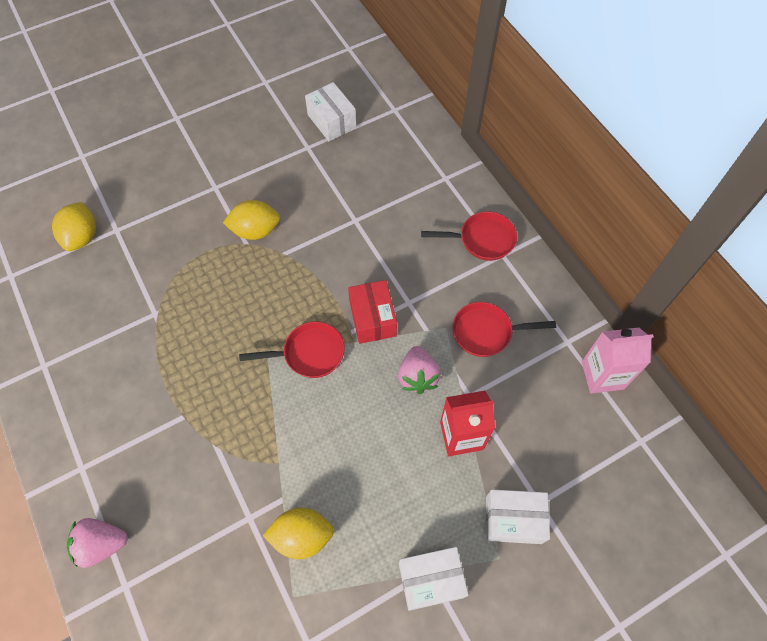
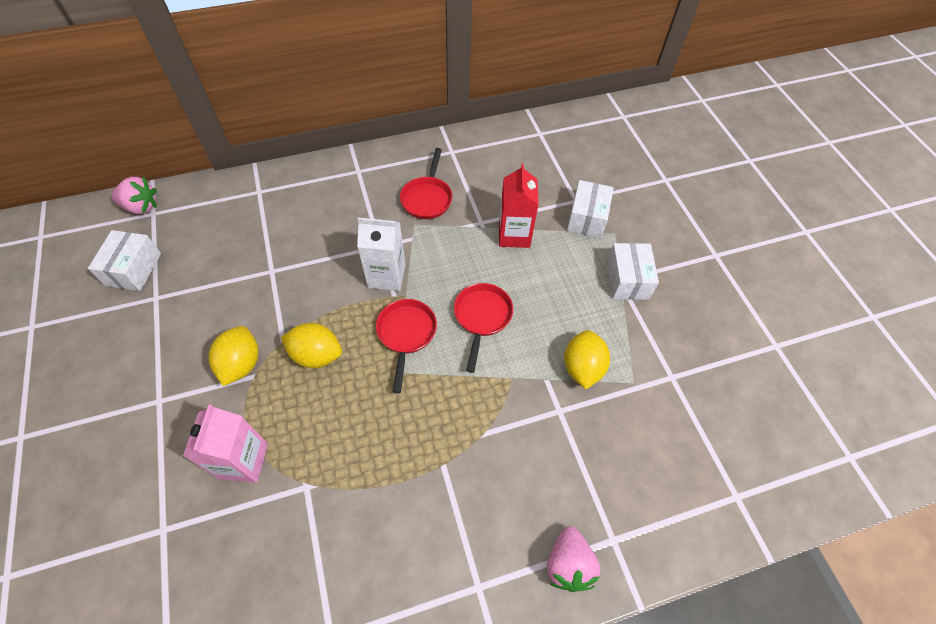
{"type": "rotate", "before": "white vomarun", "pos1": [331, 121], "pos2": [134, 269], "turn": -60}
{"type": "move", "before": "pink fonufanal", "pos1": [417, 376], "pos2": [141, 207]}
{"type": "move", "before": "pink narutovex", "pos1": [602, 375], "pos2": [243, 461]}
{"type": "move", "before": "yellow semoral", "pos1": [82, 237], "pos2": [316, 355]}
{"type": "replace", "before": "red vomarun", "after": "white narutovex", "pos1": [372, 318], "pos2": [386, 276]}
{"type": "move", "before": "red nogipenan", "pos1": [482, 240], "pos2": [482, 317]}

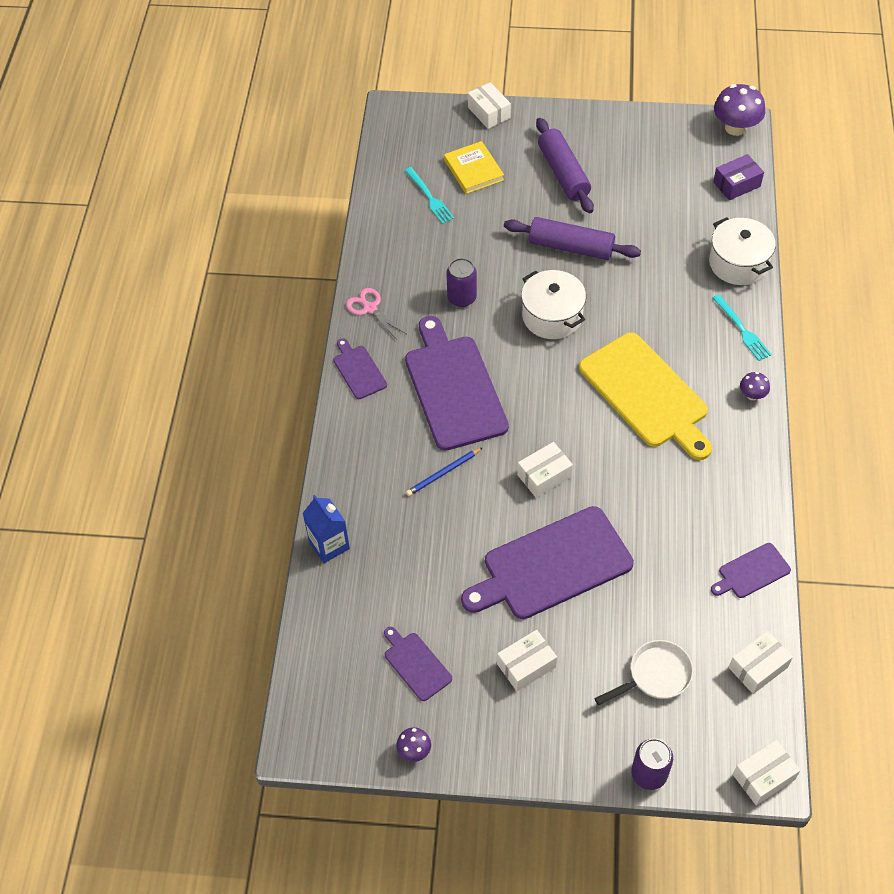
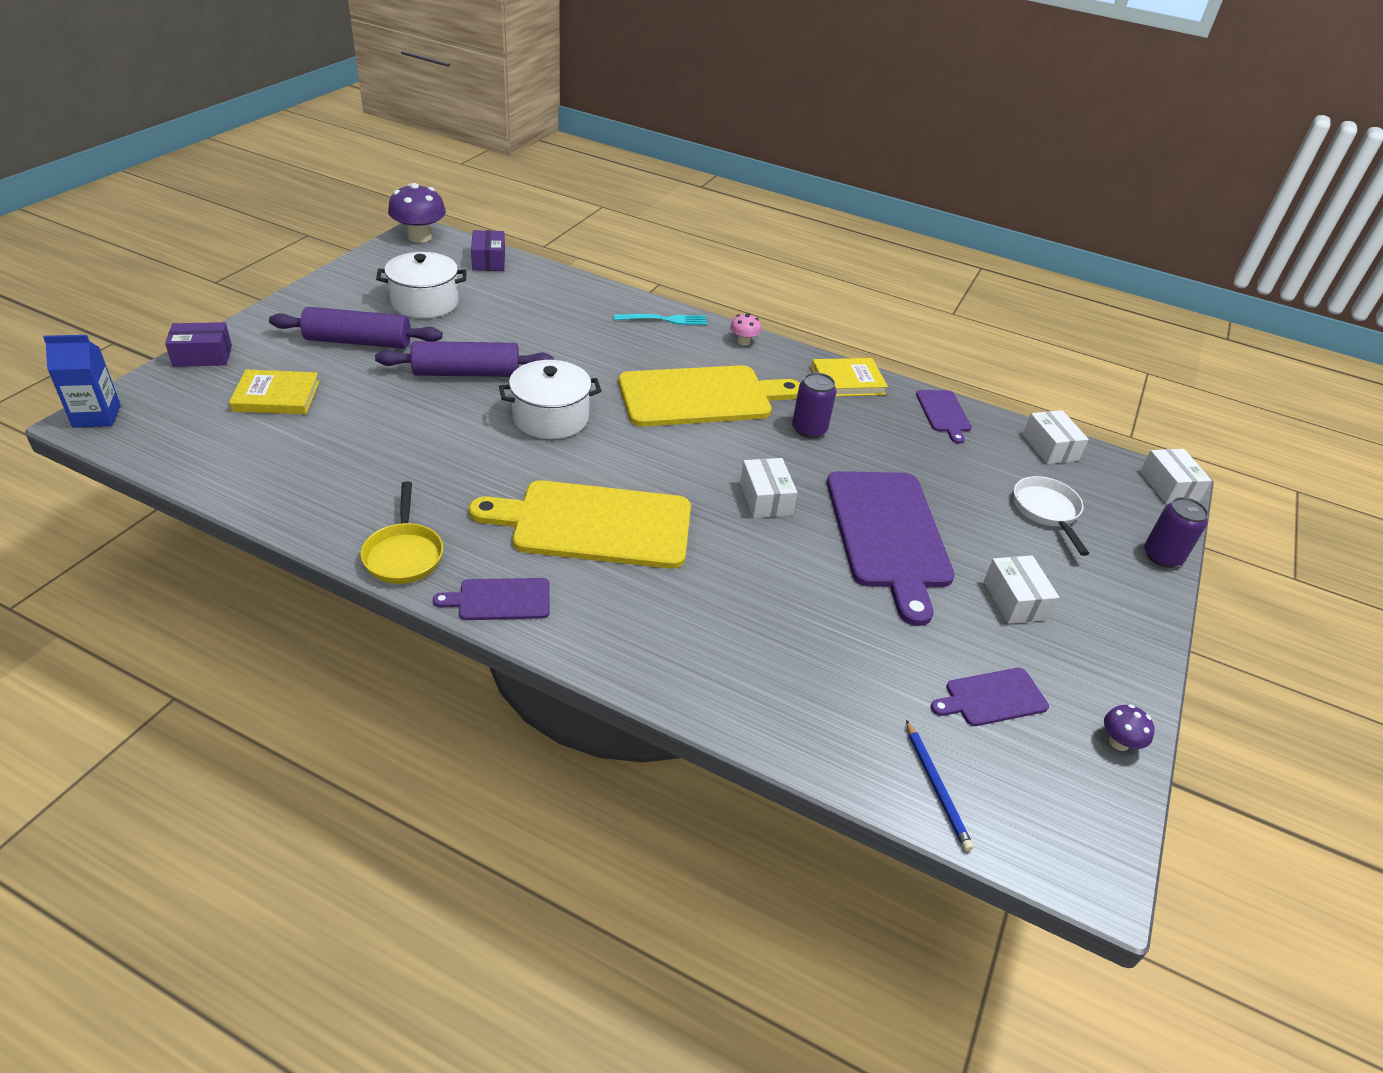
{"type": "move", "before": "blue narutovex", "pos1": [329, 545], "pos2": [97, 416]}
{"type": "recolor", "before": "white vomarun", "after": "purple vomarun", "pos1": [489, 112], "pos2": [202, 356]}
{"type": "replace", "before": "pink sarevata", "after": "yellow nogipenan", "pos1": [369, 308], "pos2": [404, 554]}
{"type": "rotate", "before": "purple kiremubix", "pos1": [571, 247], "pos2": [467, 373], "turn": 45}
{"type": "move", "before": "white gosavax", "pos1": [738, 263], "pos2": [425, 302]}
{"type": "recolor", "before": "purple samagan", "after": "yellow samagan", "pos1": [453, 388], "pos2": [594, 524]}
{"type": "recolor", "before": "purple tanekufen", "after": "pink tanekufen", "pos1": [752, 395], "pos2": [743, 342]}
{"type": "move", "before": "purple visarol", "pos1": [462, 298], "pos2": [809, 429]}
{"type": "insert", "after": "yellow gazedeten", "pos2": [847, 381]}
{"type": "move", "before": "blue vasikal", "pos1": [443, 473], "pos2": [936, 786]}
{"type": "delete", "before": "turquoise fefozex", "pos1": [429, 197]}

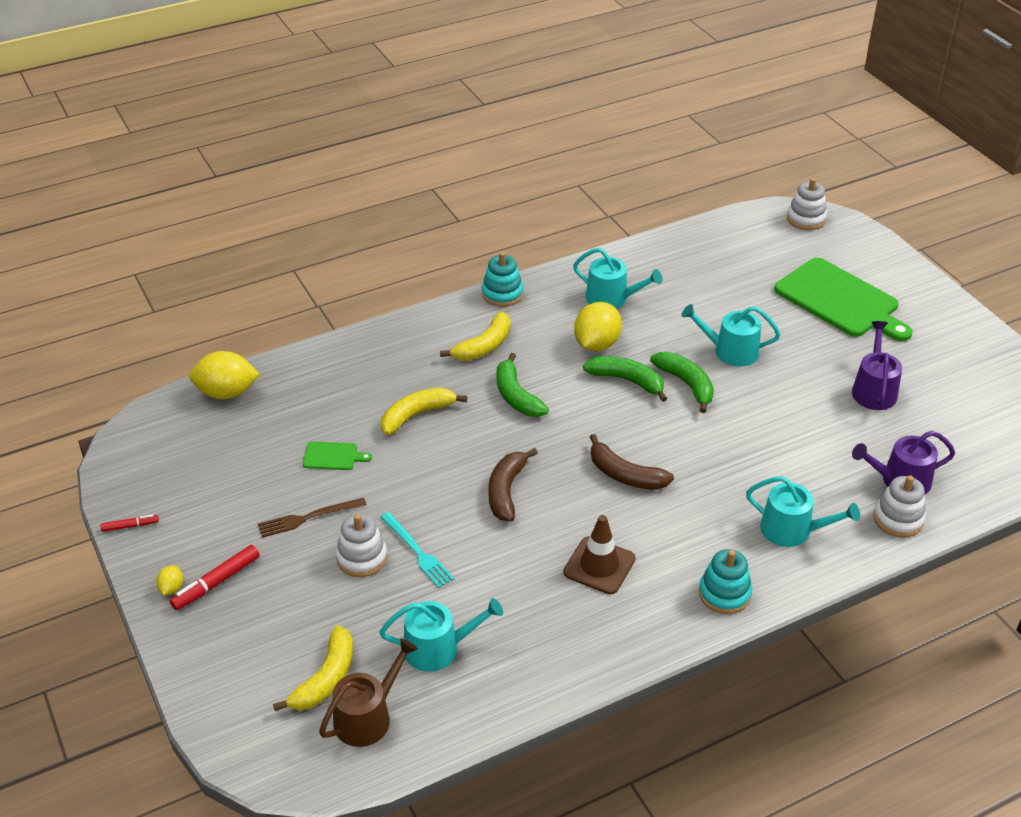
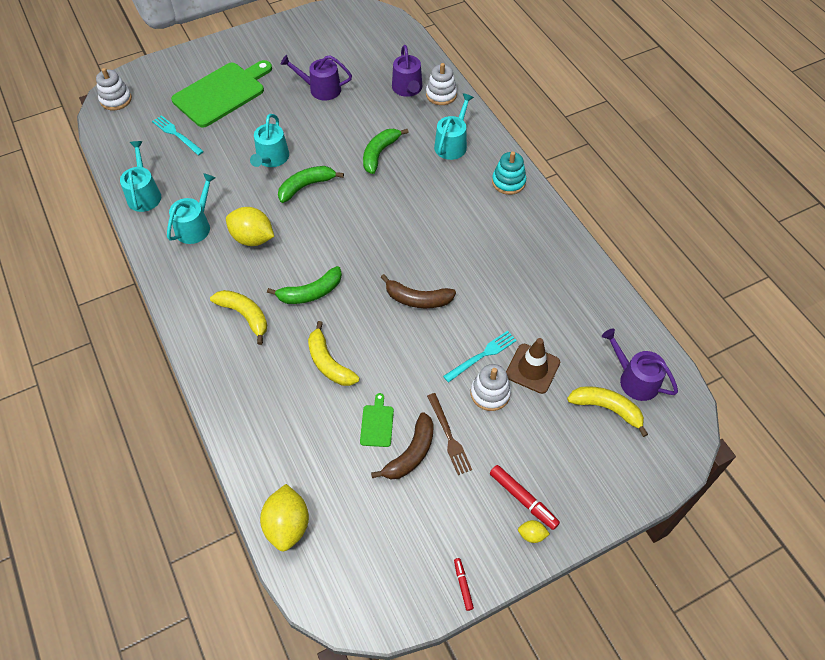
{"type": "move", "before": "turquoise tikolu", "pos1": [438, 648], "pos2": [144, 194]}
{"type": "insert", "after": "turquoise fefozex", "pos2": [176, 134]}
{"type": "move", "before": "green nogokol", "pos1": [627, 381], "pos2": [379, 153]}
{"type": "move", "before": "brown nogokol", "pos1": [625, 475], "pos2": [411, 453]}
{"type": "move", "before": "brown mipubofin", "pos1": [599, 565], "pos2": [532, 368]}
{"type": "recolor", "before": "brown tikolu", "after": "purple tikolu", "pos1": [367, 717], "pos2": [635, 379]}
{"type": "delete", "before": "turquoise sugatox", "pos1": [502, 294]}

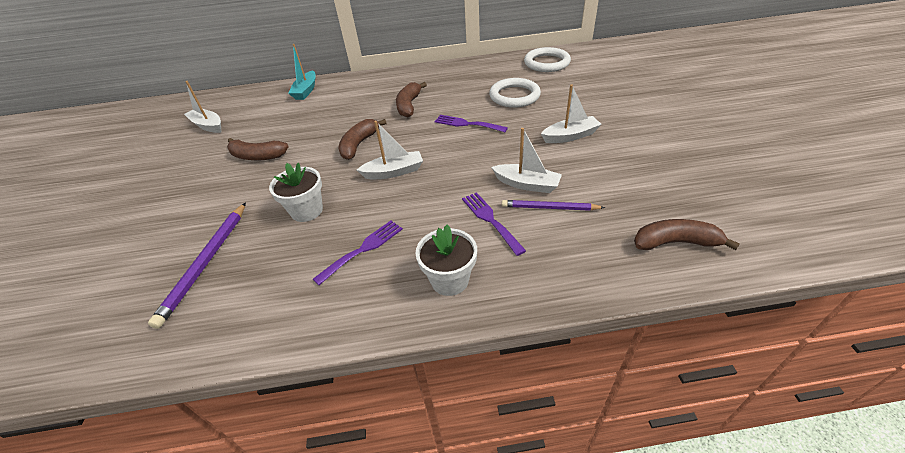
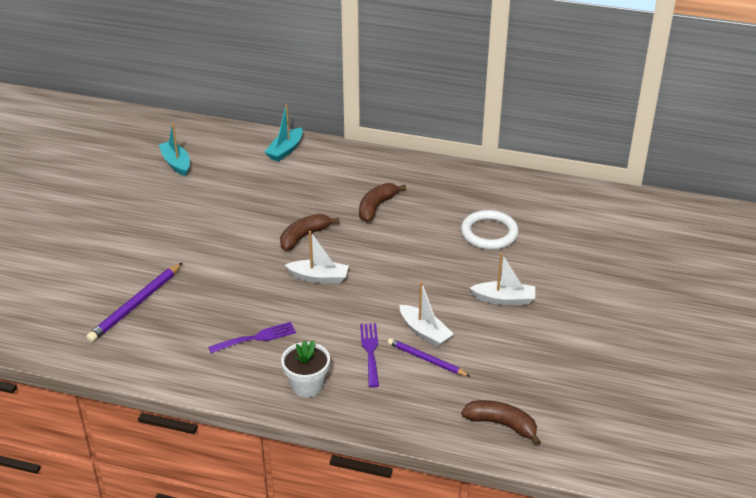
{"type": "recolor", "before": "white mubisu", "after": "turquoise mubisu", "pos1": [208, 126], "pos2": [176, 163]}
{"type": "delete", "before": "brown nogokol", "pos1": [257, 156]}
{"type": "delete", "before": "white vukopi", "pos1": [307, 211]}
{"type": "delete", "before": "purple fefozex", "pos1": [467, 124]}
{"type": "delete", "before": "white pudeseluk", "pos1": [546, 63]}

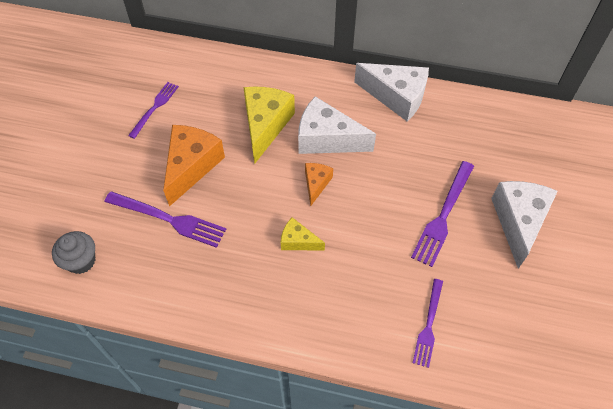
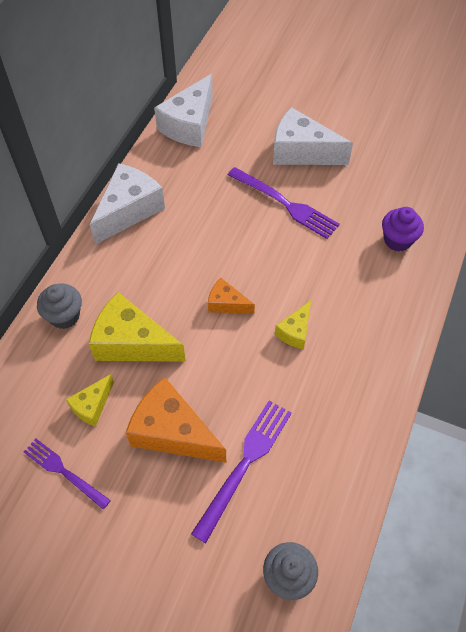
{"type": "insert", "after": "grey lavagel", "pos2": [64, 316]}
{"type": "insert", "after": "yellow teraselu", "pos2": [92, 406]}
{"type": "move", "before": "white teraselu", "pos1": [327, 139], "pos2": [189, 125]}
{"type": "replace", "before": "purple fefozex", "after": "purple lavagel", "pos1": [428, 325], "pos2": [397, 240]}

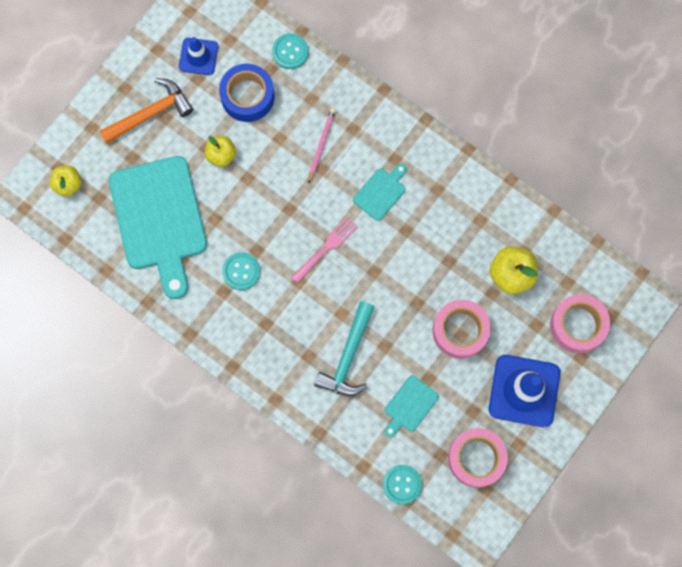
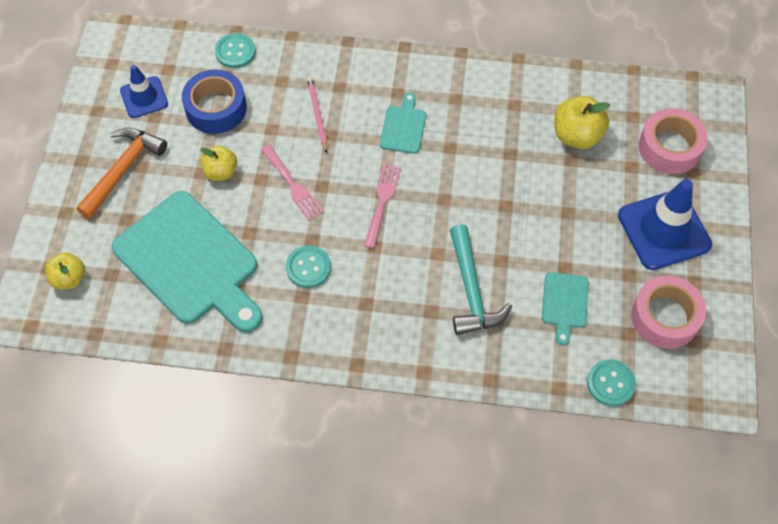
{"type": "insert", "after": "pink fefozex", "pos2": [293, 185]}
{"type": "delete", "before": "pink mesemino", "pos1": [460, 331]}

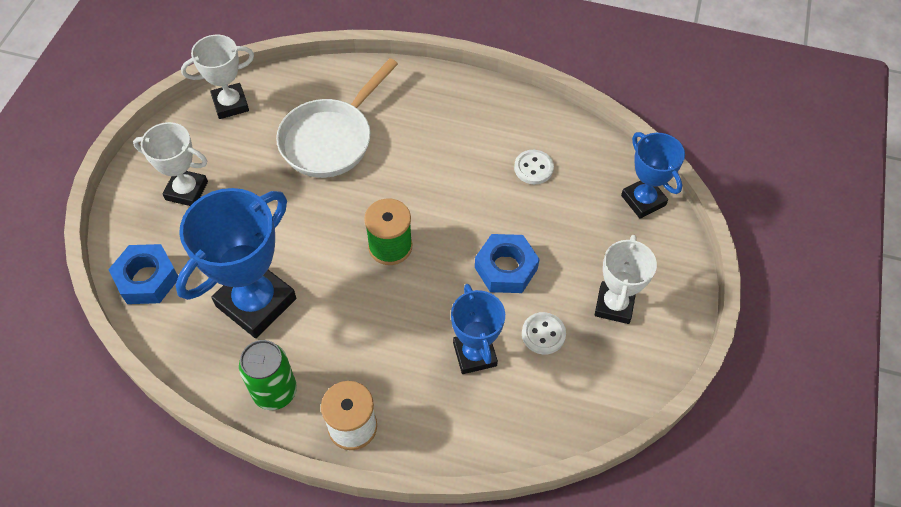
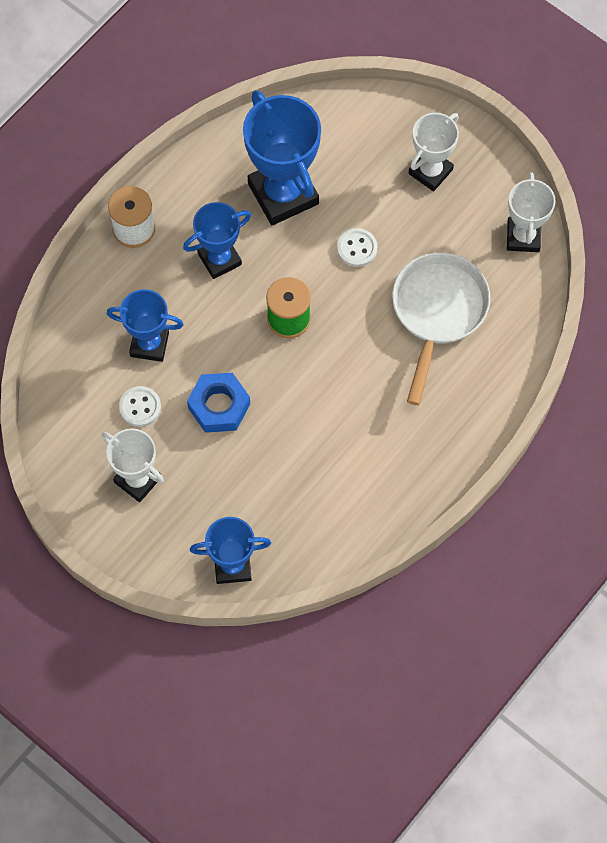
{"type": "insert", "after": "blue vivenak", "pos2": [219, 259]}
{"type": "move", "before": "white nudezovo", "pos1": [533, 168], "pos2": [357, 248]}
{"type": "rotate", "before": "white nogipenan", "pos1": [331, 139], "pos2": [437, 312], "turn": 45}
{"type": "delete", "before": "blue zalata", "pos1": [147, 279]}
{"type": "delete", "before": "green visarol", "pos1": [275, 391]}

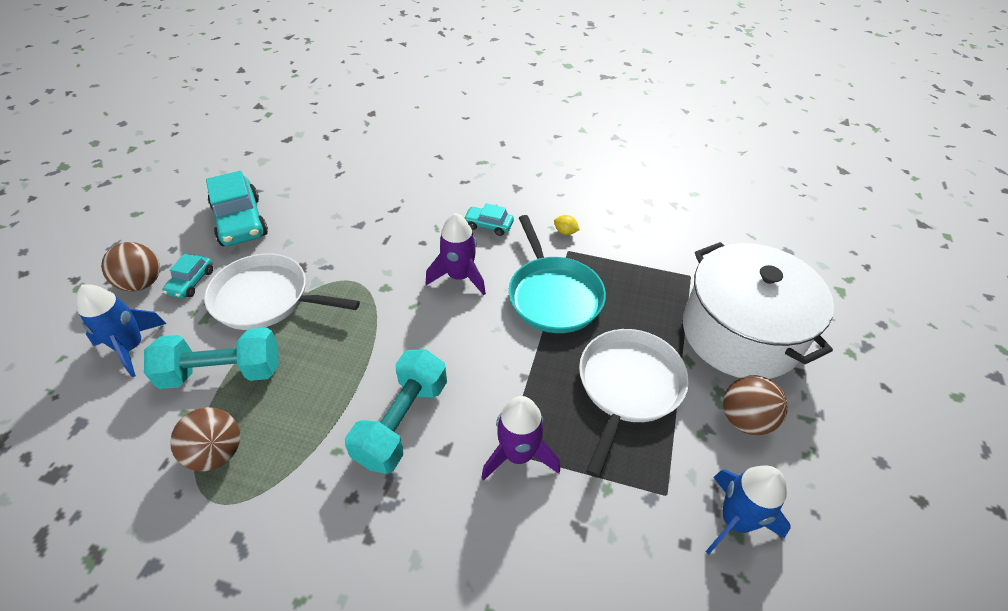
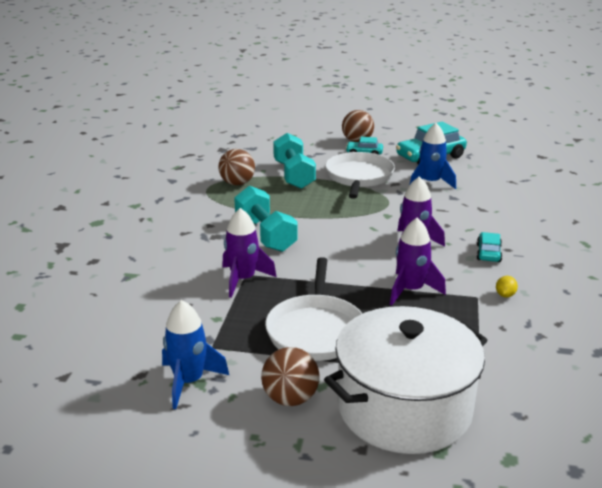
{"type": "rotate", "before": "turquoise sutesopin", "pos1": [402, 422], "pos2": [265, 234], "turn": 45}
{"type": "rotate", "before": "white nogipenan", "pos1": [628, 386], "pos2": [316, 330], "turn": 75}
{"type": "replace", "before": "turquoise nogipenan", "after": "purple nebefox", "pos1": [553, 295], "pos2": [411, 290]}
{"type": "move", "before": "blue nebefox", "pos1": [131, 347], "pos2": [430, 183]}

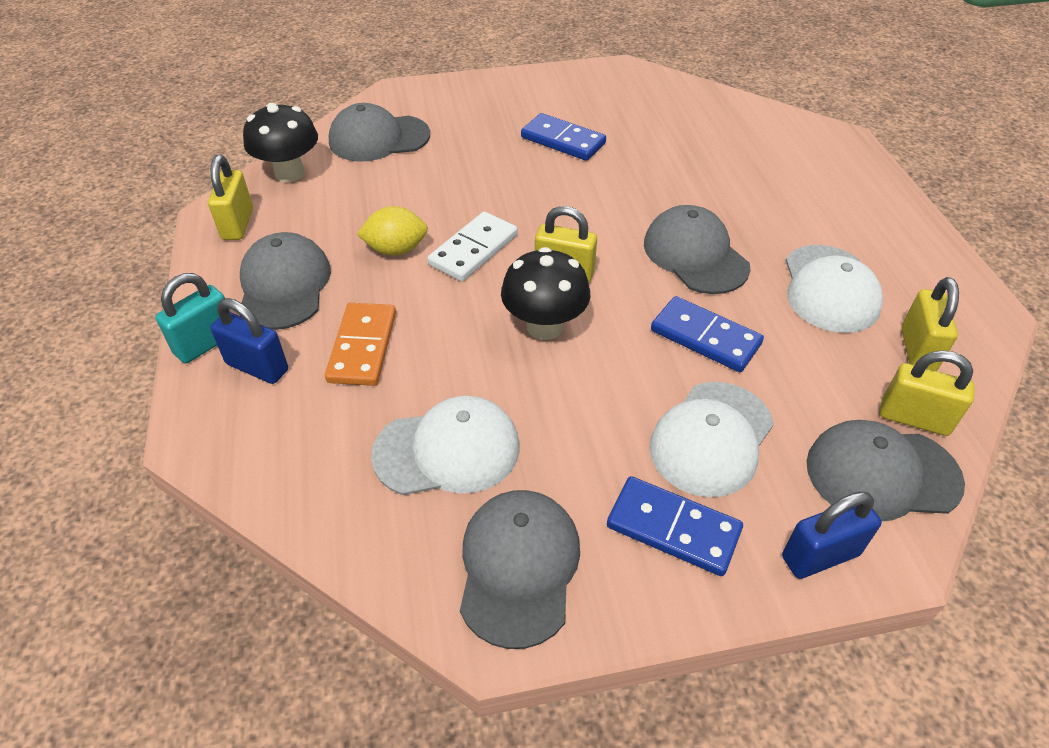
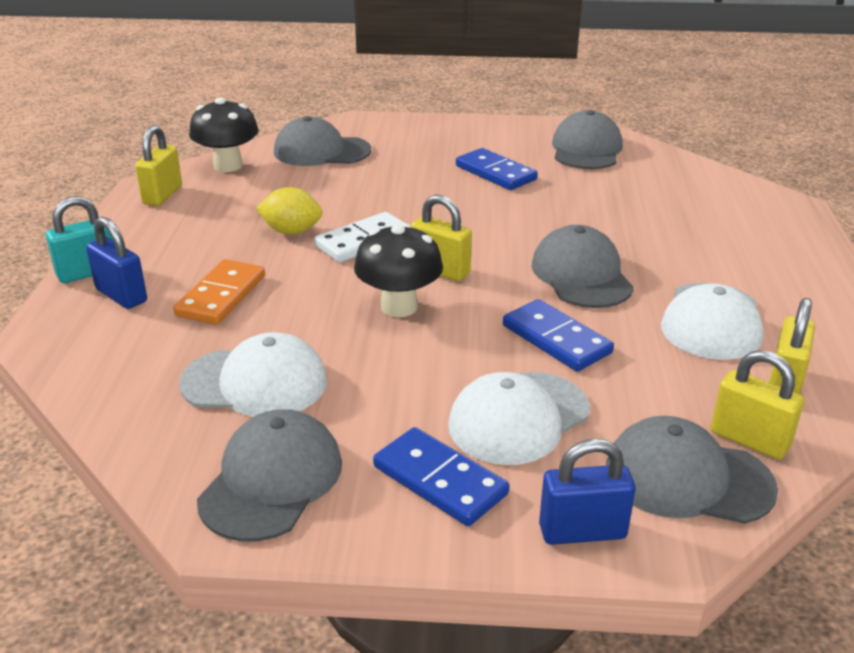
{"type": "move", "before": "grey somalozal", "pos1": [284, 286], "pos2": [586, 149]}

